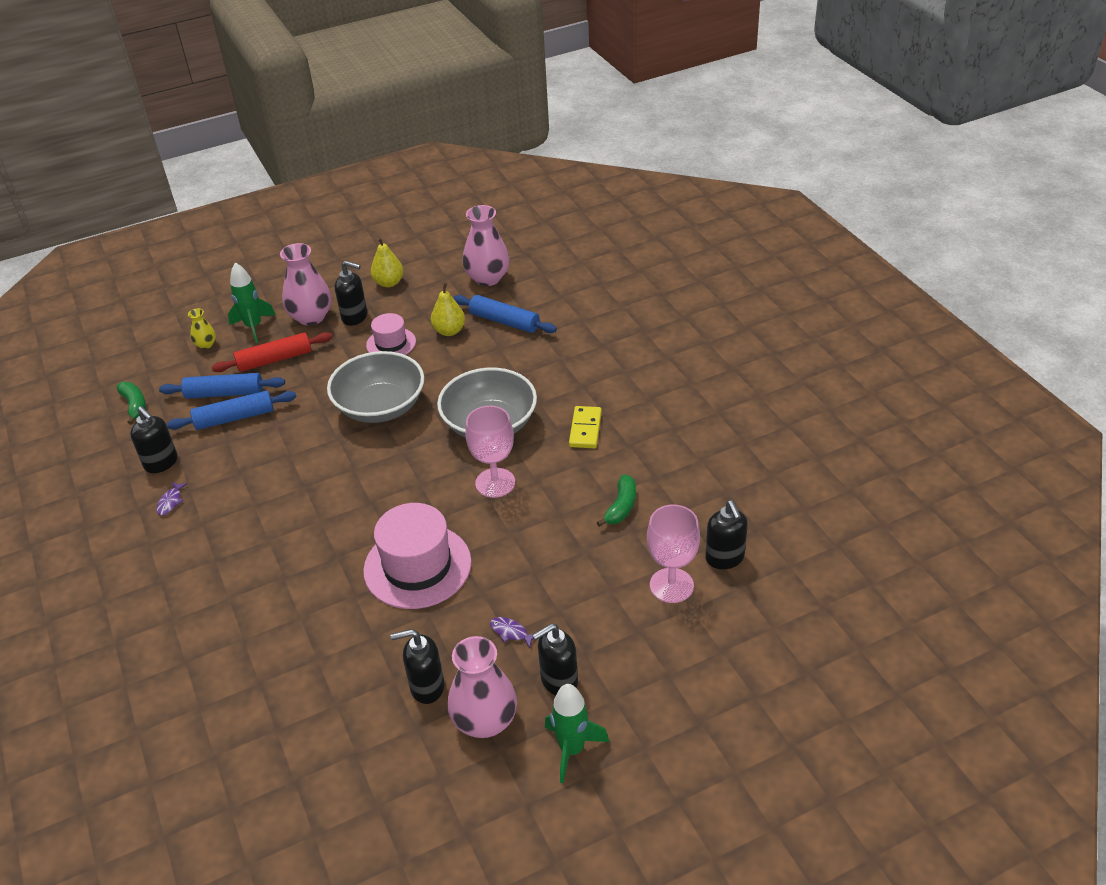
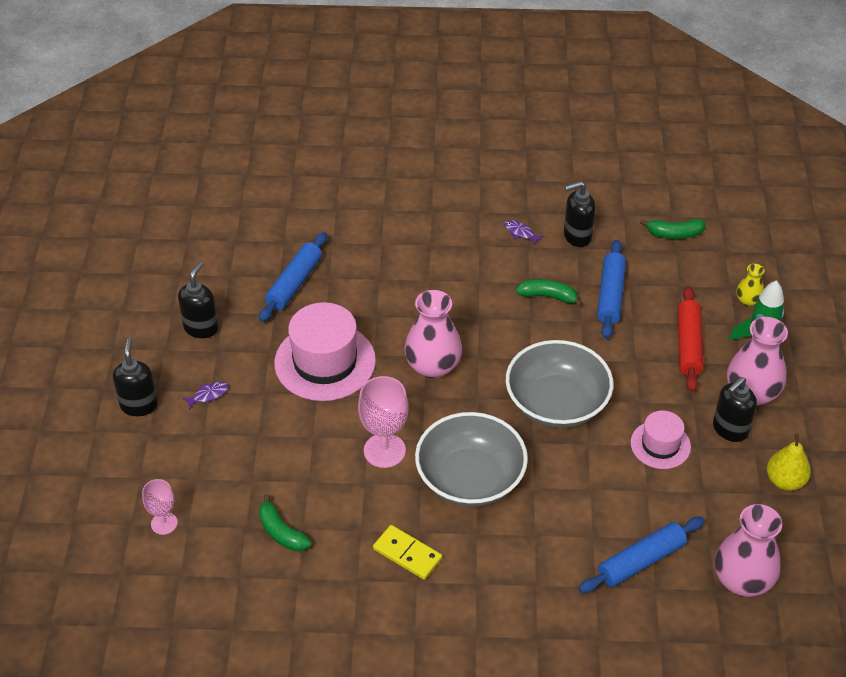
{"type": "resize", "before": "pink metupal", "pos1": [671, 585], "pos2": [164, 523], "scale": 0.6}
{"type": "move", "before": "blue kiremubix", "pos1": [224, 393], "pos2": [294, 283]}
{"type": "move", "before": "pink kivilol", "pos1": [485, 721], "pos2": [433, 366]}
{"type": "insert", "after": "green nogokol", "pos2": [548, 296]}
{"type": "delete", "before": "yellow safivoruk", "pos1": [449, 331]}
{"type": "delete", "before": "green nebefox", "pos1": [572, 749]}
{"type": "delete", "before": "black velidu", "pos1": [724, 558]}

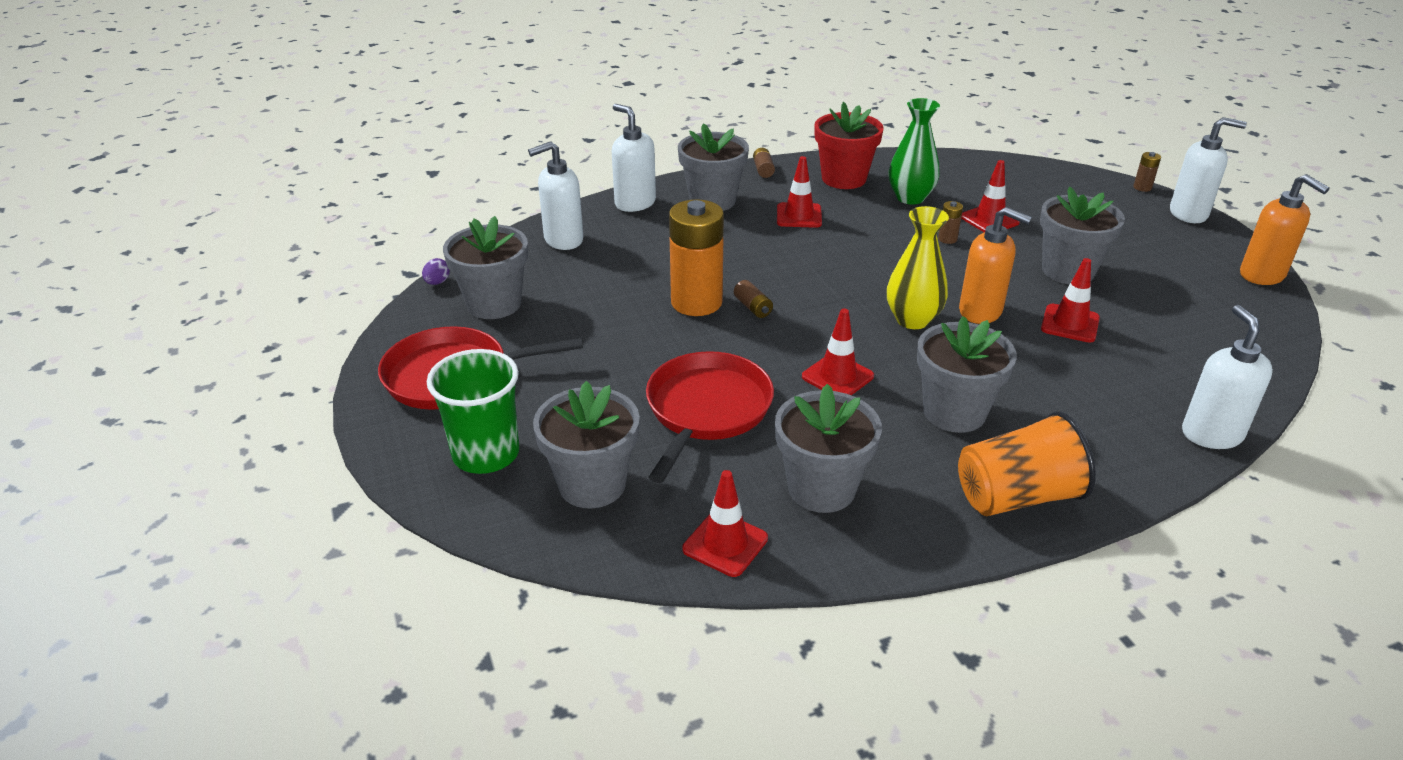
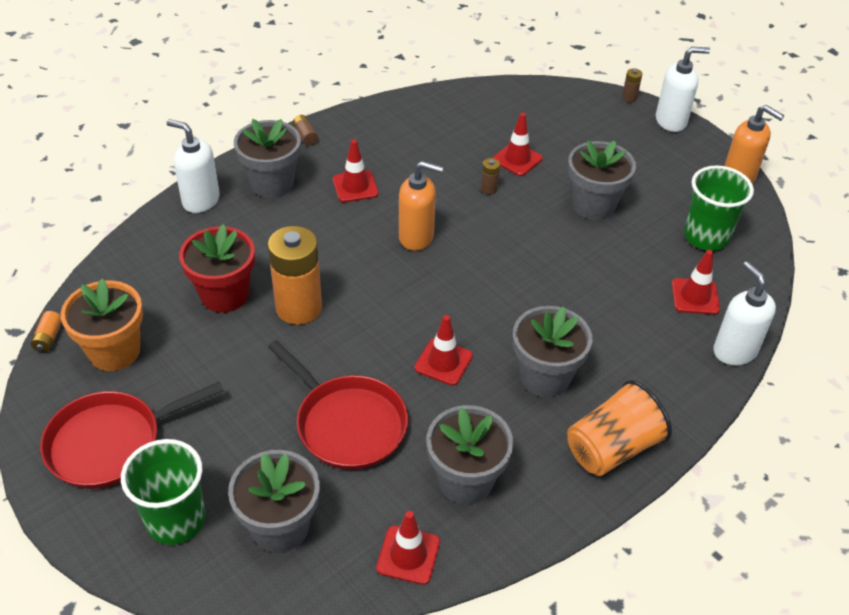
{"type": "replace", "before": "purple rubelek", "after": "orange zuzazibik", "pos1": [437, 282], "pos2": [48, 338]}
{"type": "recolor", "before": "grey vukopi", "after": "orange vukopi", "pos1": [494, 304], "pos2": [114, 351]}
{"type": "move", "before": "red vukopi", "pos1": [844, 179], "pos2": [224, 295]}
{"type": "rotate", "before": "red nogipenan", "pos1": [706, 410], "pos2": [348, 424], "turn": 135}
{"type": "move", "before": "orange velidu", "pos1": [981, 312], "pos2": [416, 237]}
{"type": "move", "before": "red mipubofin", "pos1": [1070, 324], "pos2": [695, 297]}
{"type": "insert", "after": "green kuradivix", "pos2": [706, 236]}
{"type": "delete", "before": "white velidu", "pos1": [563, 240]}
{"type": "delete", "before": "brown zuzazibik", "pos1": [753, 307]}
{"type": "delete", "before": "yellow kivilol", "pos1": [912, 320]}
{"type": "delete", "before": "green kivilol", "pos1": [910, 198]}

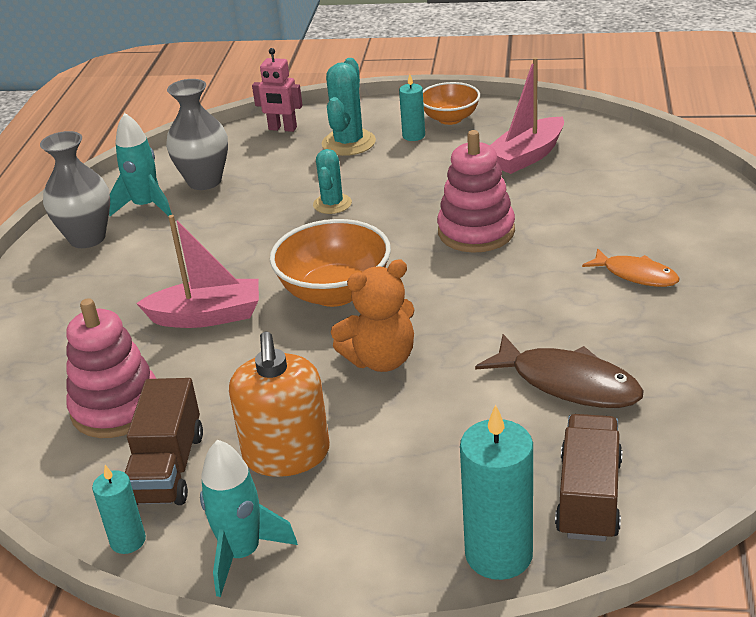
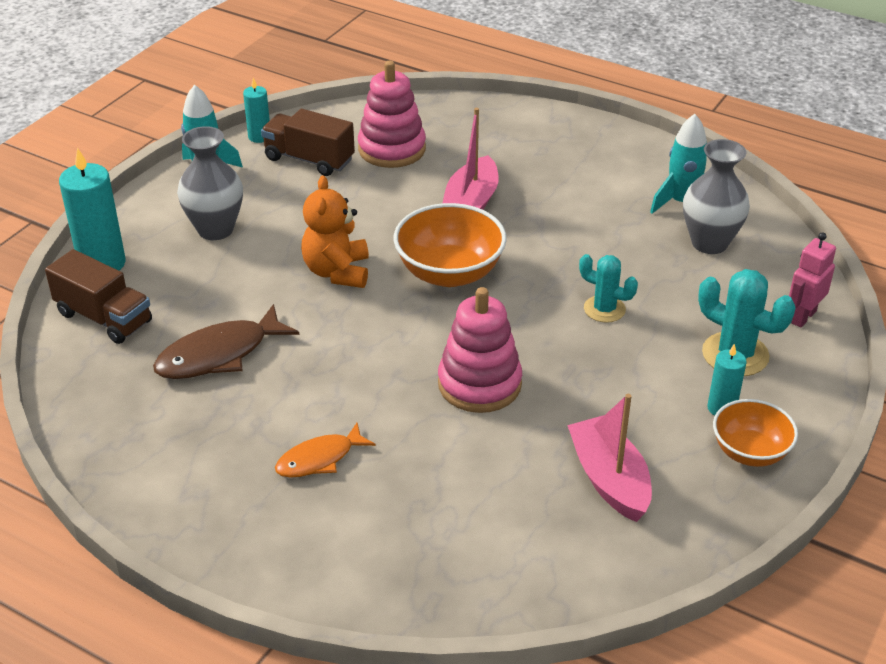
{"type": "move", "before": "grey kivilol", "pos1": [87, 238], "pos2": [215, 229]}
{"type": "delete", "before": "orange velidu", "pos1": [286, 454]}

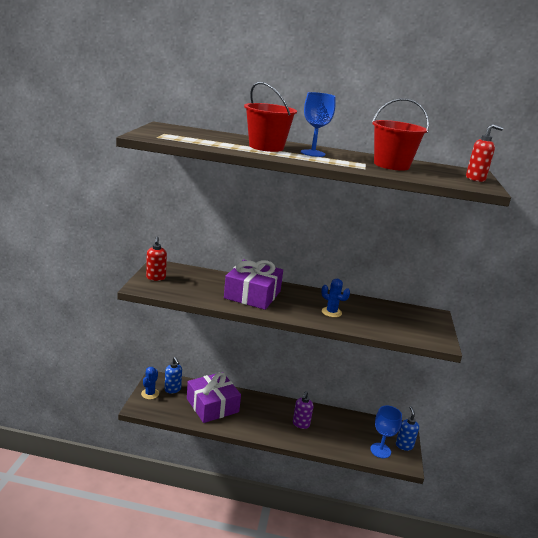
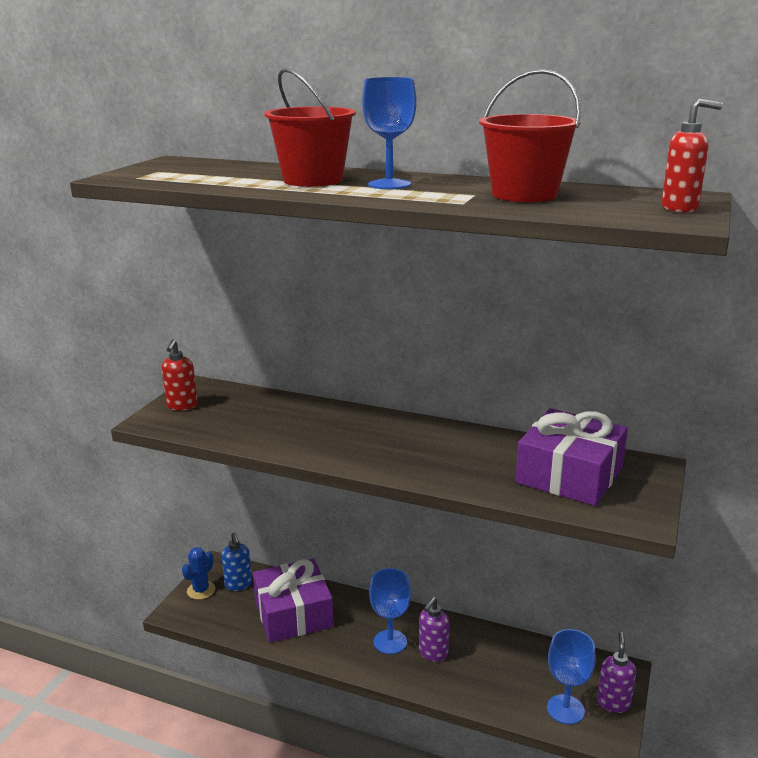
{"type": "insert", "after": "blue metupal", "pos2": [390, 642]}
{"type": "move", "before": "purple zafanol", "pos1": [252, 294], "pos2": [569, 475]}
{"type": "recolor", "before": "blue velidu", "after": "purple velidu", "pos1": [404, 445], "pos2": [613, 703]}
{"type": "delete", "before": "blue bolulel", "pos1": [331, 312]}

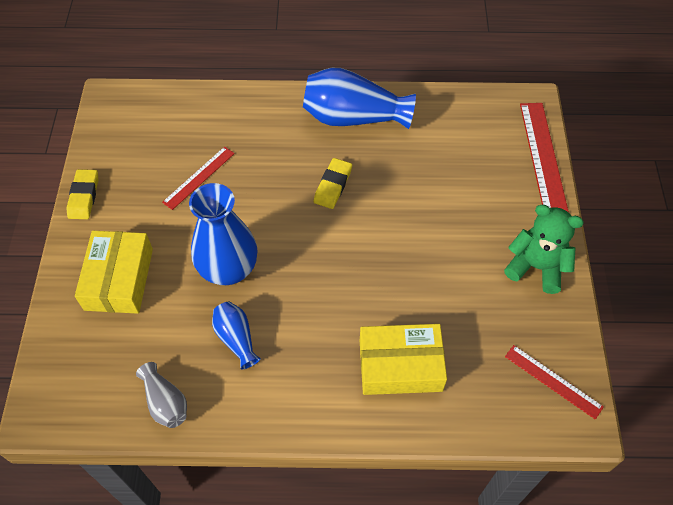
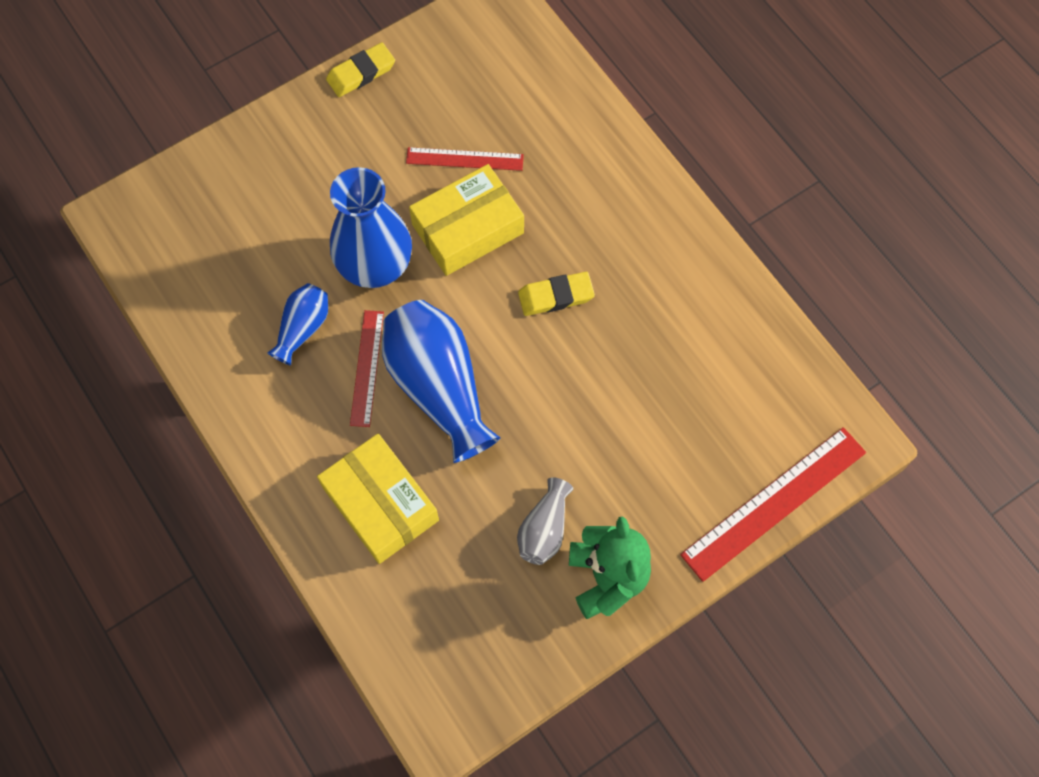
{"type": "move", "before": "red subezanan", "pos1": [553, 381], "pos2": [367, 368]}
{"type": "move", "before": "blue kivilol", "pos1": [353, 117], "pos2": [439, 387]}
{"type": "move", "before": "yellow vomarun", "pos1": [119, 279], "pos2": [468, 229]}
{"type": "move", "before": "grey kivilol", "pos1": [165, 402], "pos2": [544, 529]}

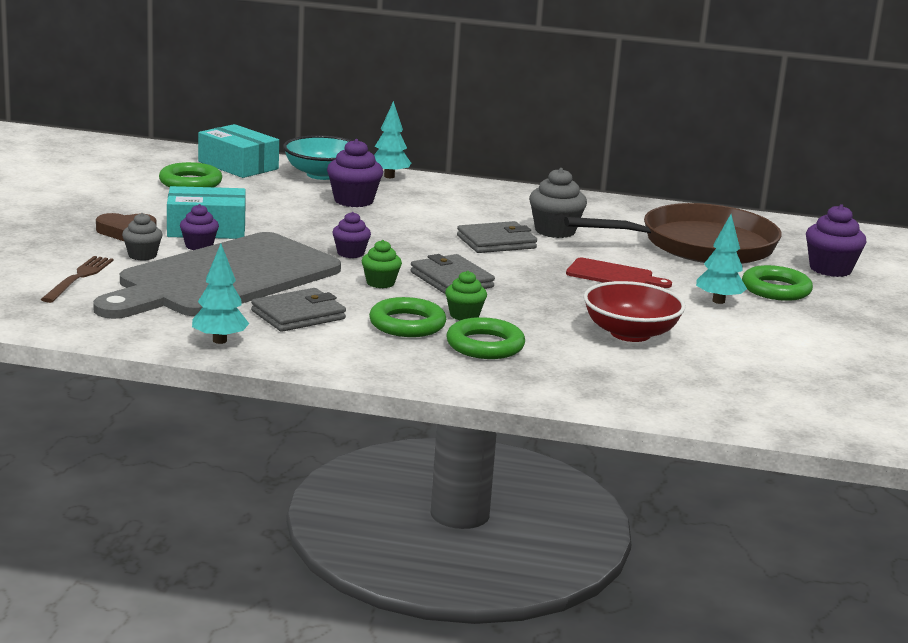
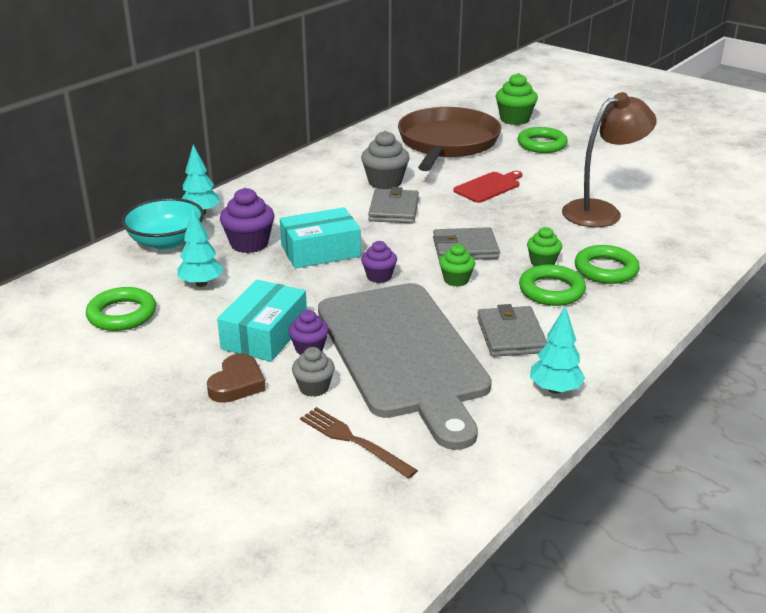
{"type": "move", "before": "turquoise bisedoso", "pos1": [718, 301], "pos2": [201, 284]}
{"type": "move", "before": "turquoise vomarun", "pos1": [238, 165], "pos2": [320, 251]}
{"type": "recolor", "before": "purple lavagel", "after": "green lavagel", "pos1": [830, 269], "pos2": [514, 119]}
{"type": "replace", "before": "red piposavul", "after": "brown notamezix", "pos1": [630, 333], "pos2": [601, 211]}

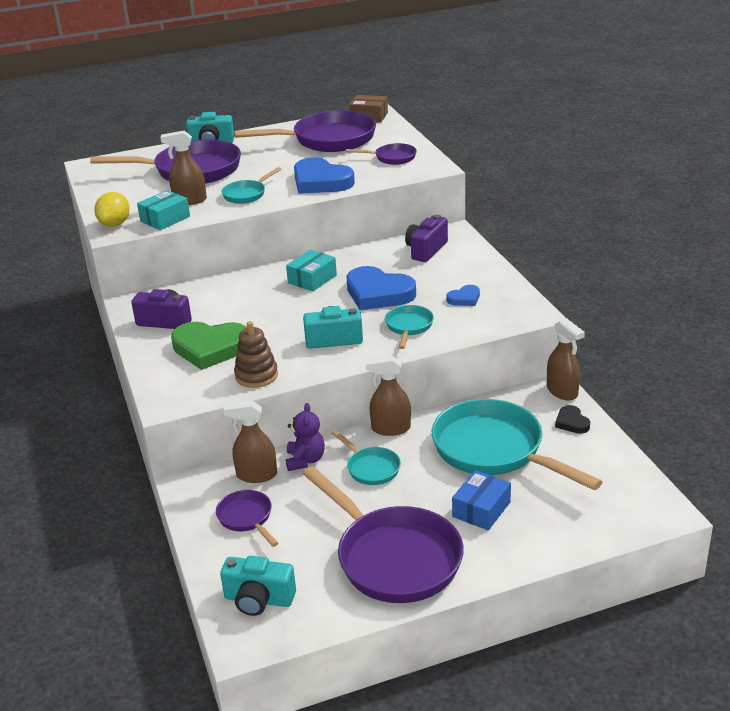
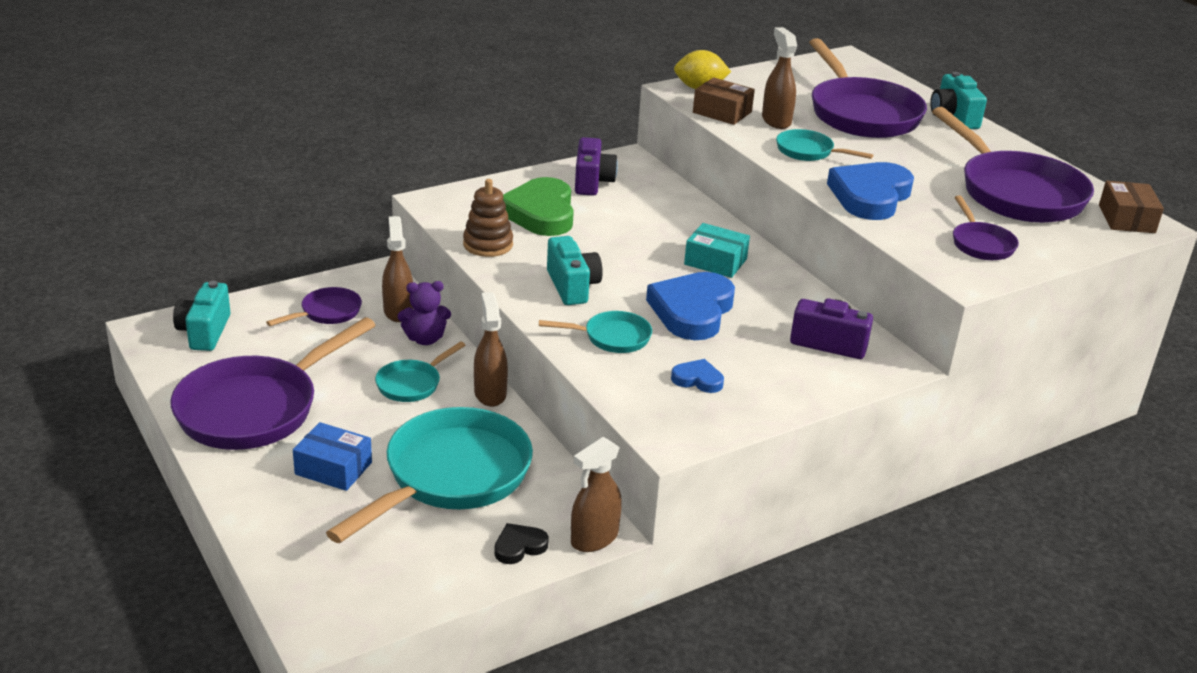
{"type": "rotate", "before": "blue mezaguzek", "pos1": [464, 298], "pos2": [697, 379], "turn": 150}
{"type": "recolor", "before": "turquoise vomarun", "after": "brown vomarun", "pos1": [165, 219], "pos2": [722, 112]}

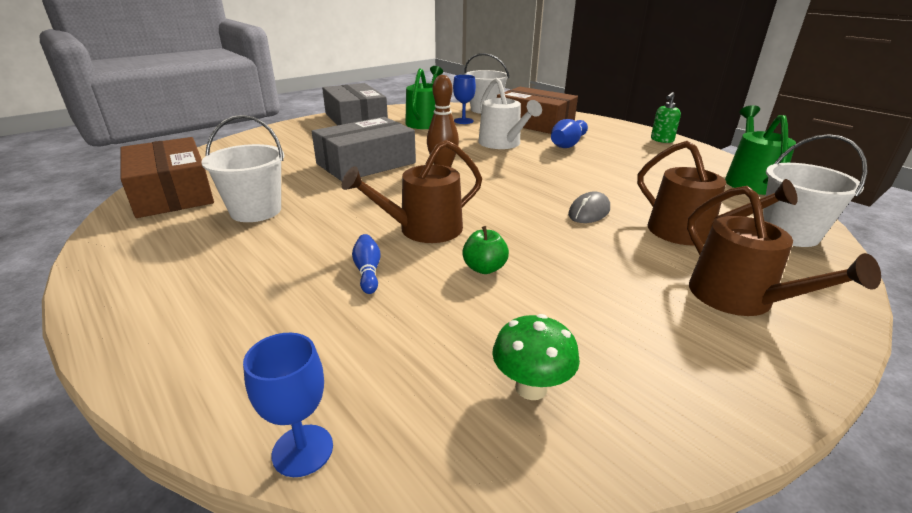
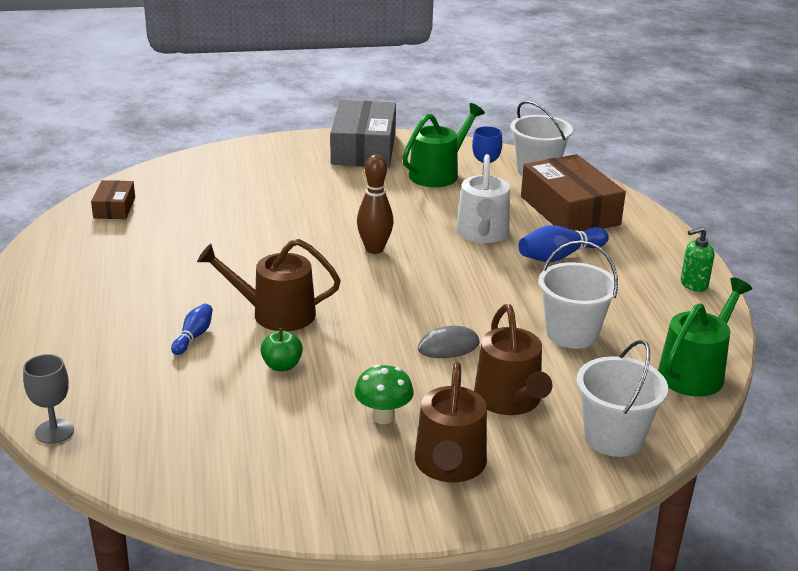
{"type": "recolor", "before": "blue metupal", "after": "grey metupal", "pos1": [302, 450], "pos2": [54, 431]}
{"type": "resize", "before": "brown vomarun", "pos1": [172, 192], "pos2": [114, 208], "scale": 0.51}
{"type": "move", "before": "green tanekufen", "pos1": [531, 388], "pos2": [383, 417]}
{"type": "move", "before": "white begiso", "pos1": [256, 211], "pos2": [572, 334]}
{"type": "delete", "before": "grey vomarun", "pos1": [366, 163]}

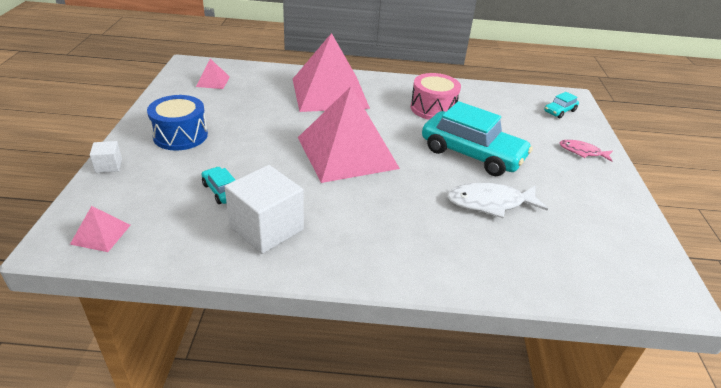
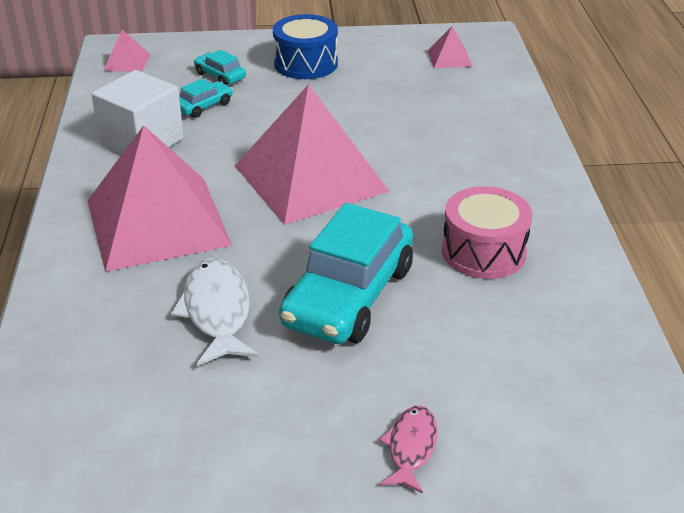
{"type": "move", "before": "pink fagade", "pos1": [329, 93], "pos2": [157, 222]}
{"type": "move", "before": "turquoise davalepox", "pos1": [559, 111], "pos2": [220, 76]}
{"type": "delete", "before": "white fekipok", "pos1": [108, 166]}

